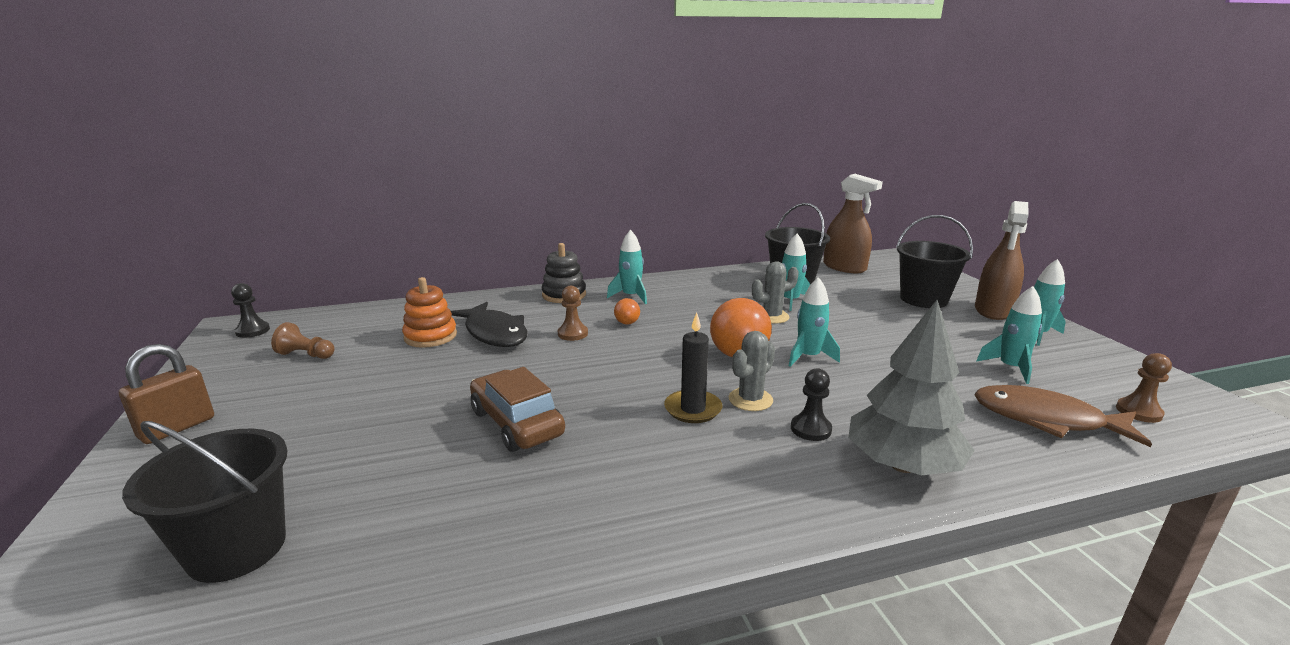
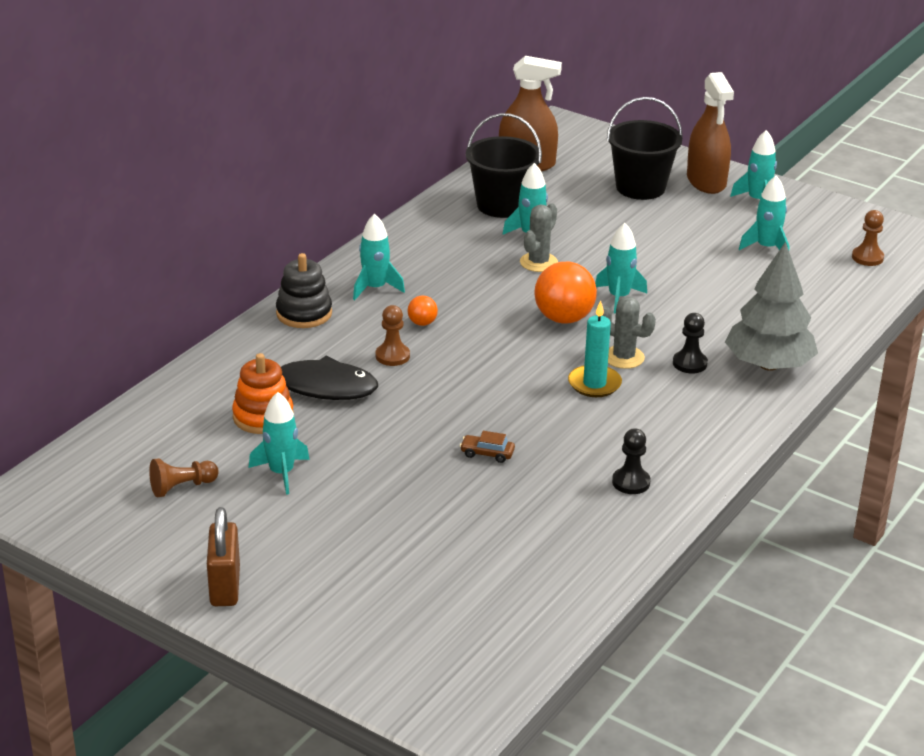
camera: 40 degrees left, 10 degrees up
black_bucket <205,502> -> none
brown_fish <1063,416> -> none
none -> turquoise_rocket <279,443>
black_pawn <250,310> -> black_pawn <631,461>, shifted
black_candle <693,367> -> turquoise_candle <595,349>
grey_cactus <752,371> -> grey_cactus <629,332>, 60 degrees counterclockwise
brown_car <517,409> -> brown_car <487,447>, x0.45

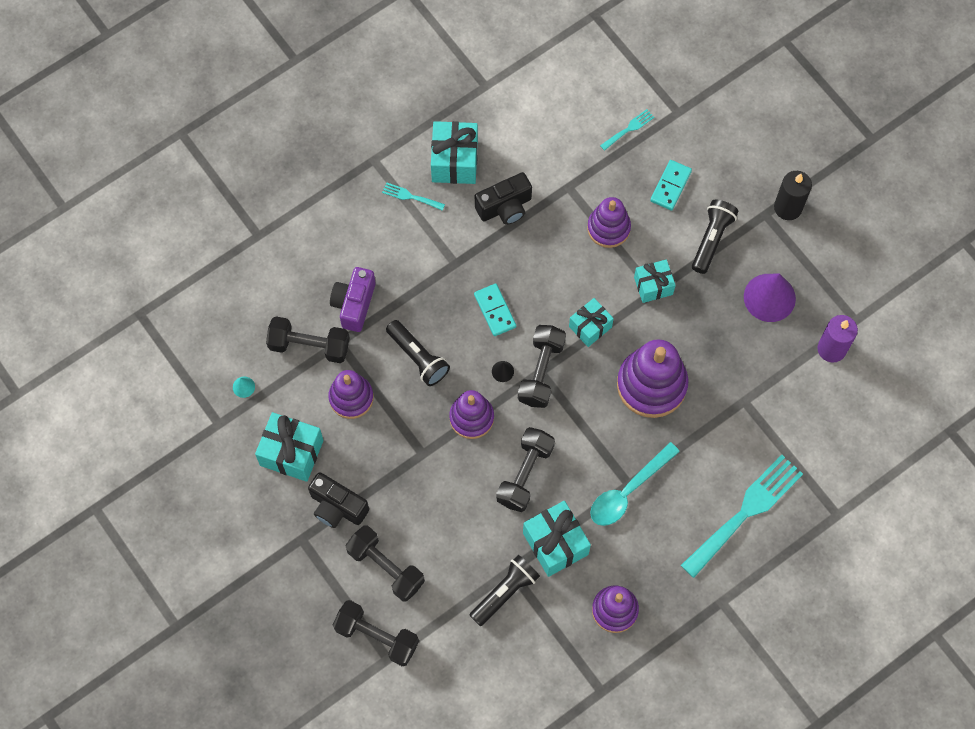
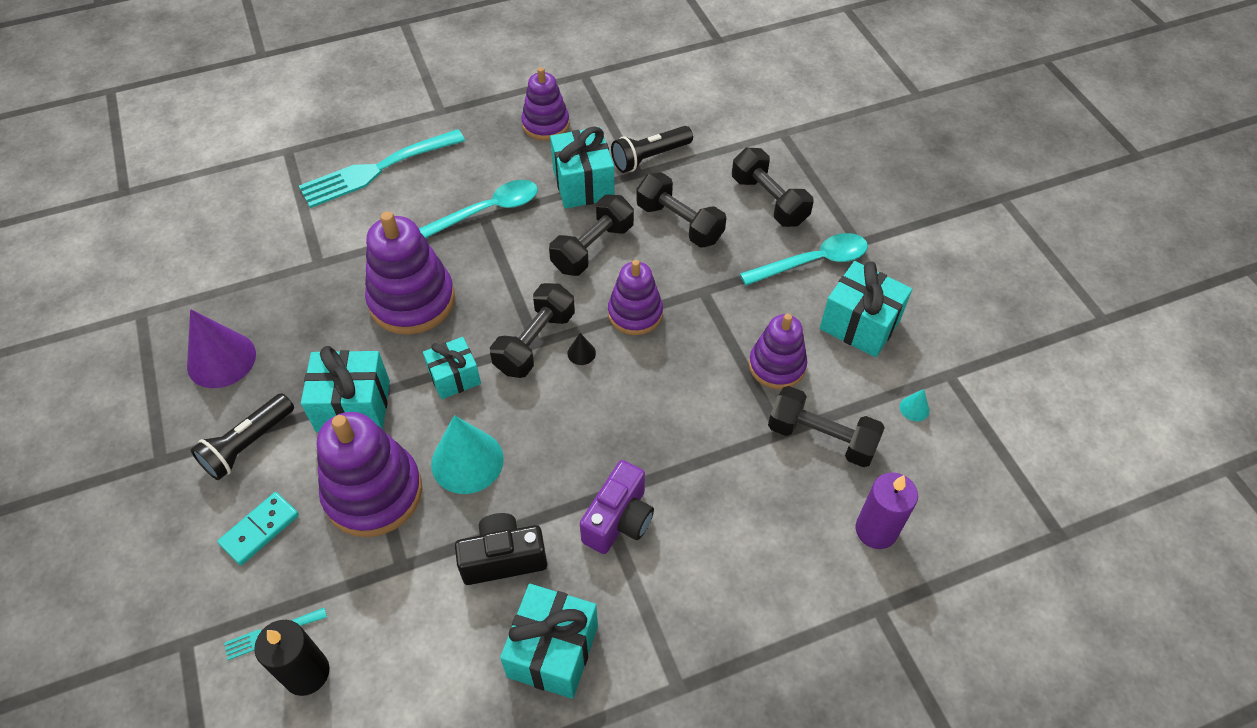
camera: 165 degrees left, 15 degrees down
turquoise_fork <413,196> -> none
black_flashlight <418,353> -> none
turquoise_domino <495,310> -> none
none -> turquoise_cone <467,454>
purple_camera <353,299> -> purple_camera <617,507>, shifted
black_dumbbell <376,633> -> black_dumbbell <681,210>, shifted
black_candle <793,195> -> black_candle <292,658>, shifted
purple_candle <837,339> -> purple_candle <887,510>, shifted
black_camera <338,500> -> turquoise_spoon <804,259>
purple_stacking_toy <609,222> -> purple_stacking_toy <369,474>, x1.58
turquoise_gift <655,281> -> turquoise_gift <345,389>, x1.54

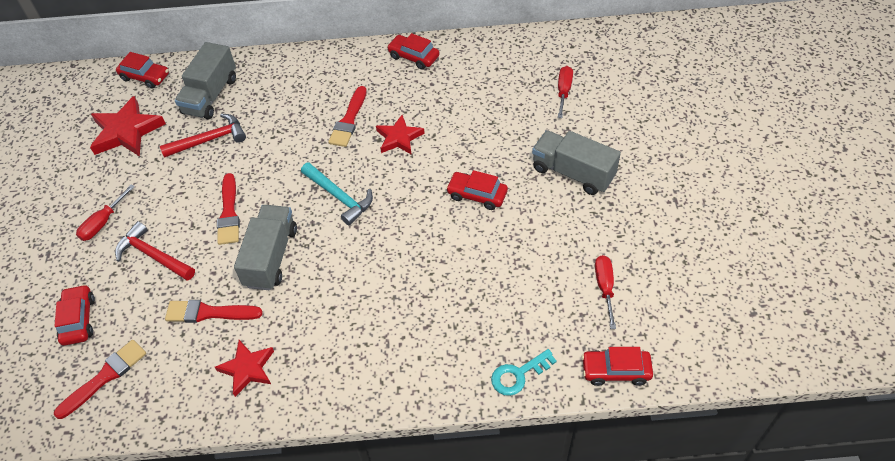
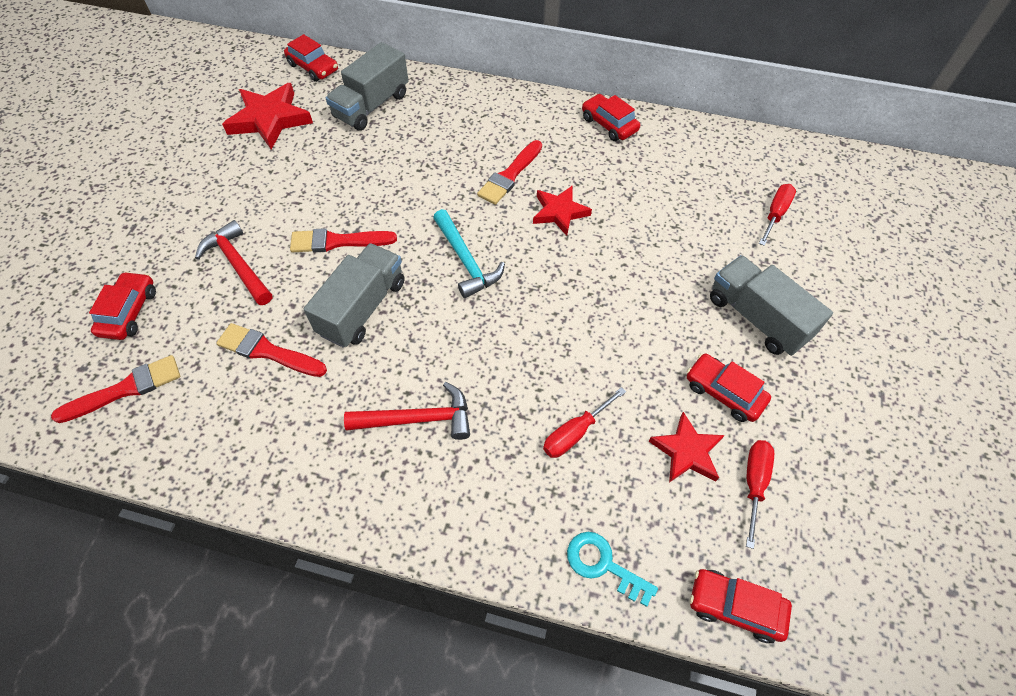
camera: 15 degrees right, 5 degrees up
red_screwdriver <105,213> -> red_screwdriver <584,422>, shifted
red_hammer <203,135> -> red_hammer <407,411>, shifted
red_star <244,368> -> red_star <687,447>, shifted
red_car <477,190> -> red_car <729,388>, shifted
red_brush <228,209> -> red_brush <343,240>, 75 degrees clockwise
turquoise_key <524,372> -> turquoise_key <612,569>, 45 degrees clockwise

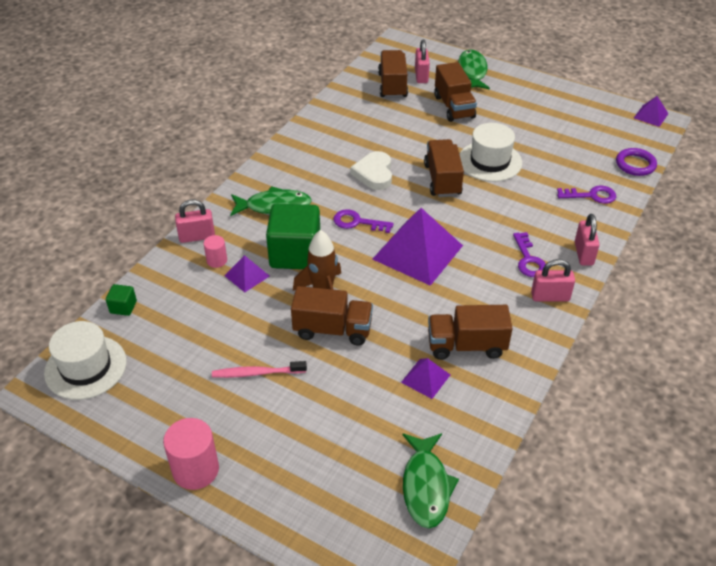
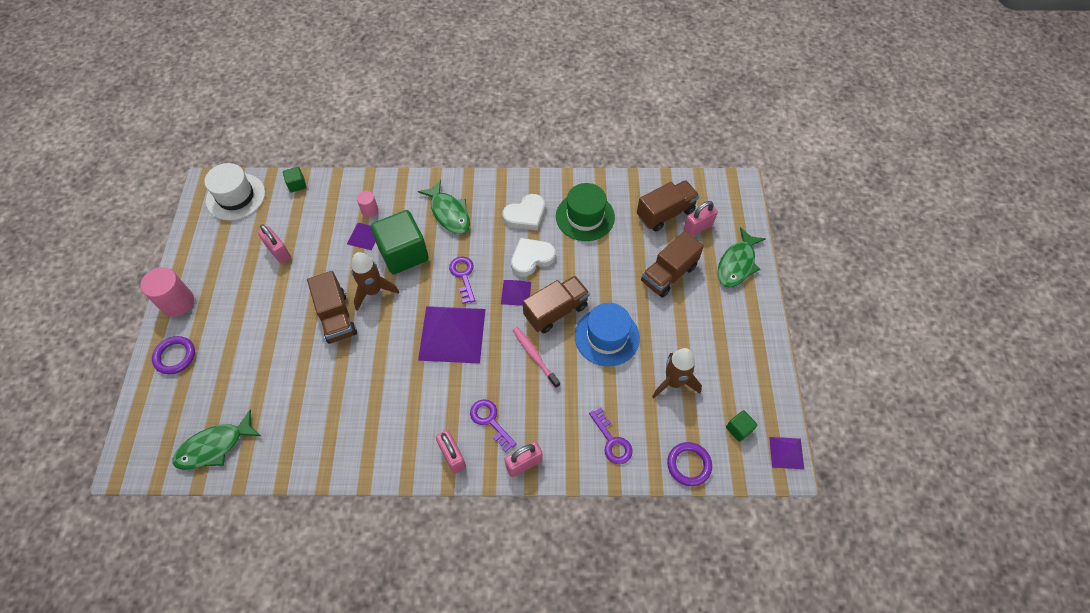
camera: 60 degrees right, 15 degrees up
brown_truck <470,332> -> none
none -> purple_ring <173,355>
none -> white_heart <524,212>
none -> green_hat <585,212>
none -> brown_rocket <677,373>
none -> green_cube <741,426>
pink_padlock <195,221> -> pink_padlock <274,244>, shifted
pink_toothbrush <259,369> -> pink_toothbrush <536,357>, shifted
purple_pyramid <425,378> -> purple_pyramid <516,293>, shifted
white_hat <490,152> -> blue_hat <607,334>
green_fish <474,69> -> green_fish <741,257>, 150 degrees clockwise
purple_key <529,254> -> purple_key <493,425>, 90 degrees clockwise

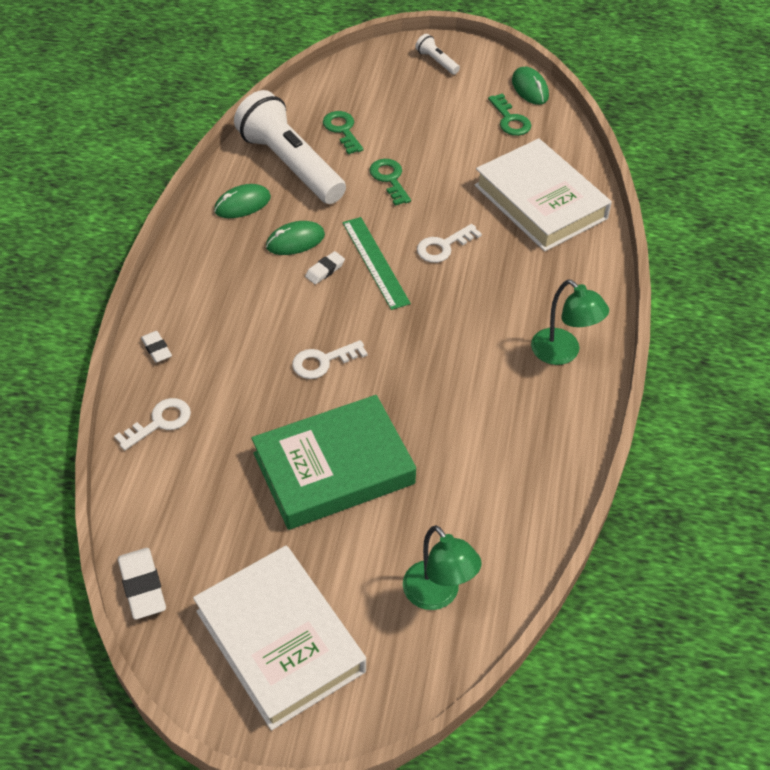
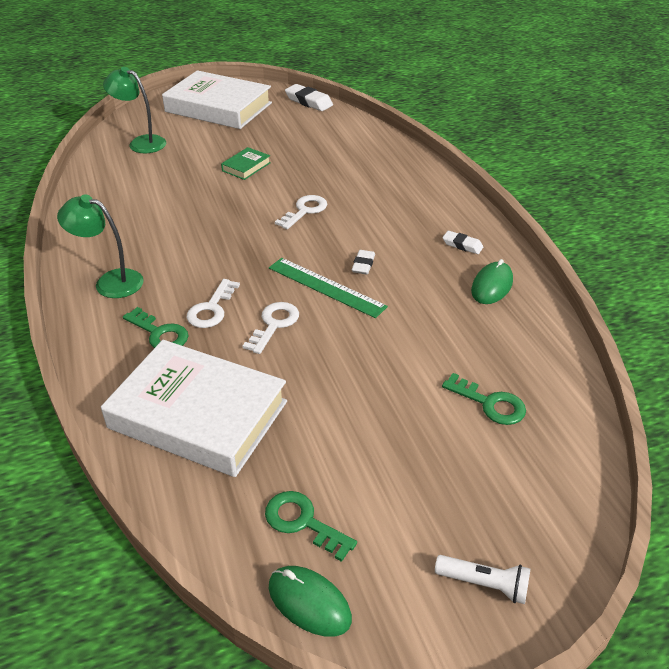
camera: 150 degrees right, 10 degrees down
white_flashlight <290,147> -> none
green_mouse <295,238> -> none
white_key <152,424> -> white_key <213,303>, shifted
white_eraser <156,347> -> white_eraser <462,242>, shifted
green_key <390,182> -> green_key <156,327>, shifted
green_book <334,462> -> green_book <246,163>, x0.41

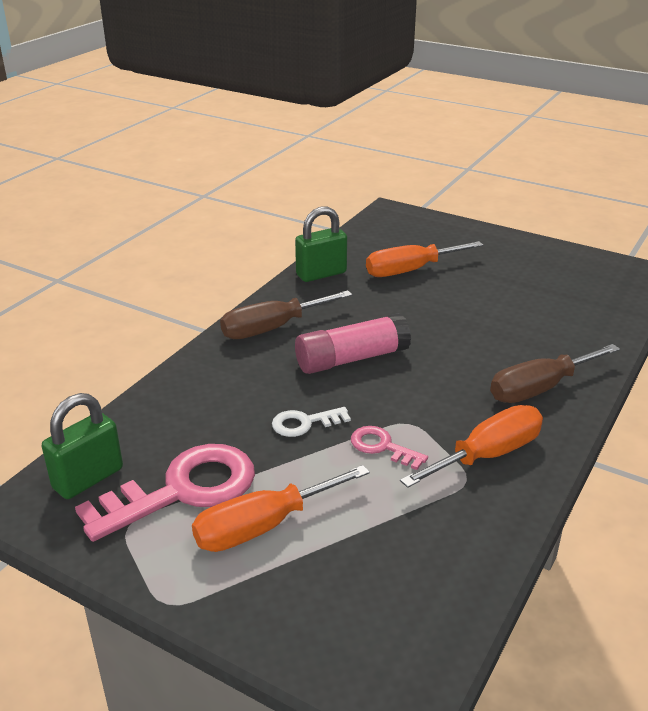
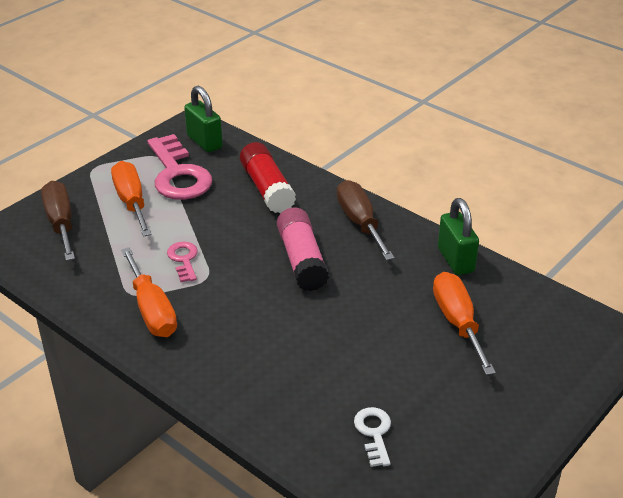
camera: 100 degrees right, 5 degrees up
none -> red_glue_stick <268,177>
white_key <311,422> -> white_key <372,437>, shifted
brown_screwdriver <555,373> -> brown_screwdriver <58,221>, shifted
pink_key <389,448> -> pink_key <182,262>, 60 degrees counterclockwise

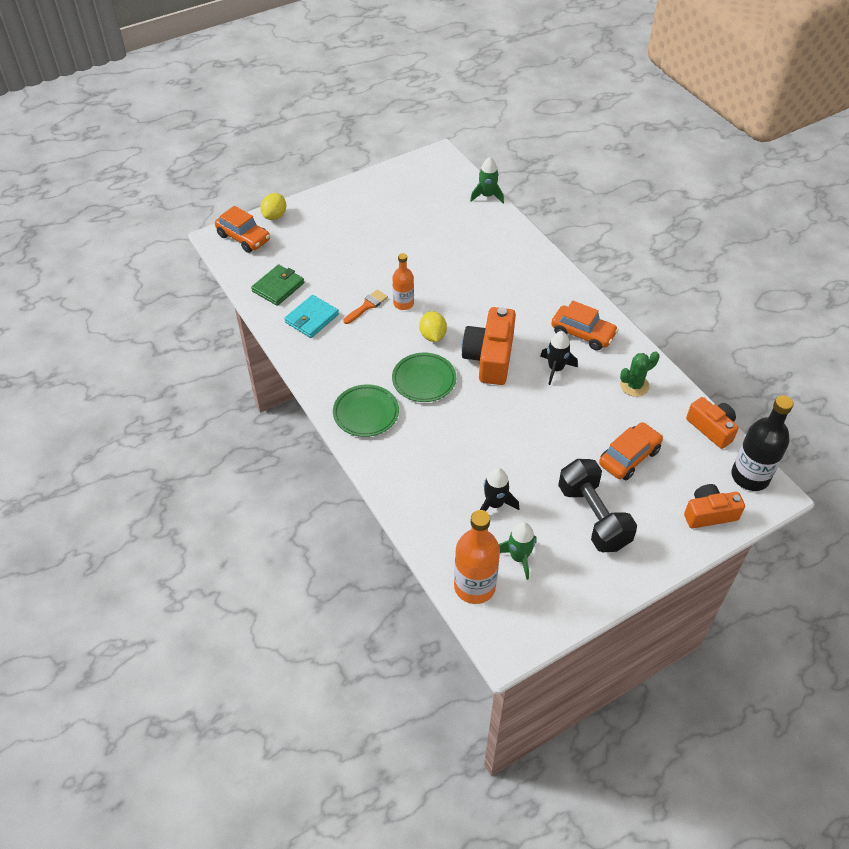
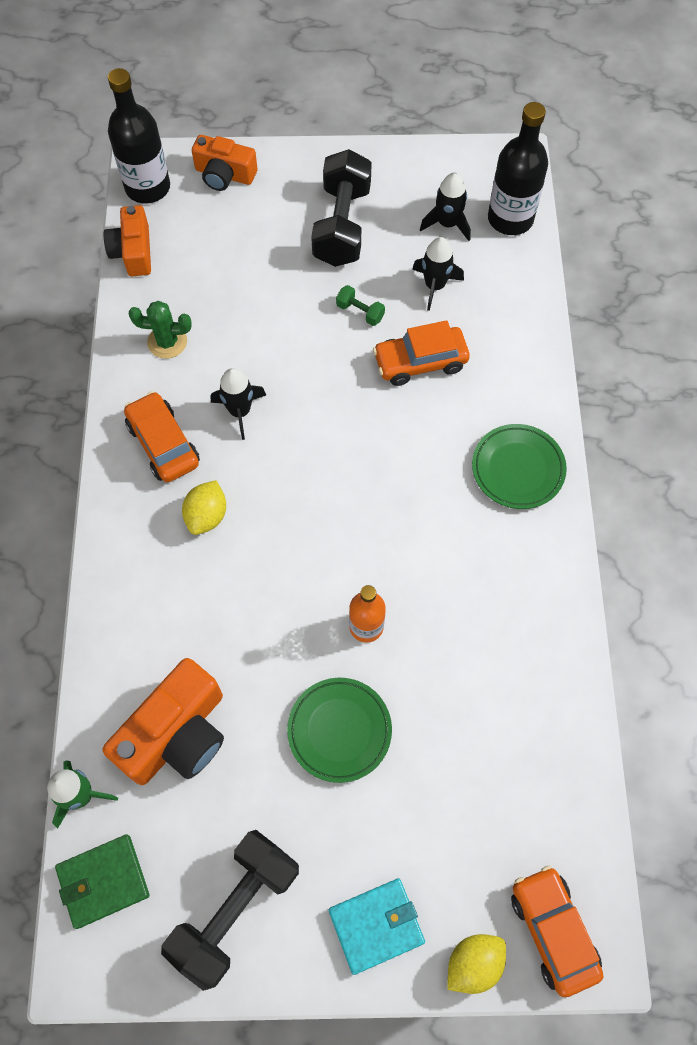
camera: 150 degrees left, 15 degrees up
orange_brush <365,306> -> none
none -> black_dumbbell <230,910>
none -> green_dumbbell <360,305>
green_wallet <277,285> -> green_wallet <102,881>, shifted
turquoise_wallet <311,316> -> turquoise_wallet <377,926>, shifted
green_plate <424,377> -> green_plate <339,730>, shifted
yellow_lemon <433,326> -> yellow_lemon <204,507>, shifted
orange_camera <489,346> -> orange_camera <163,721>, shifted
orange_car <631,451> -> orange_car <421,353>, shifted
orange_bottle <477,557> -> black_bottle <518,168>
green_rocket <518,551> -> black_rocket <445,207>

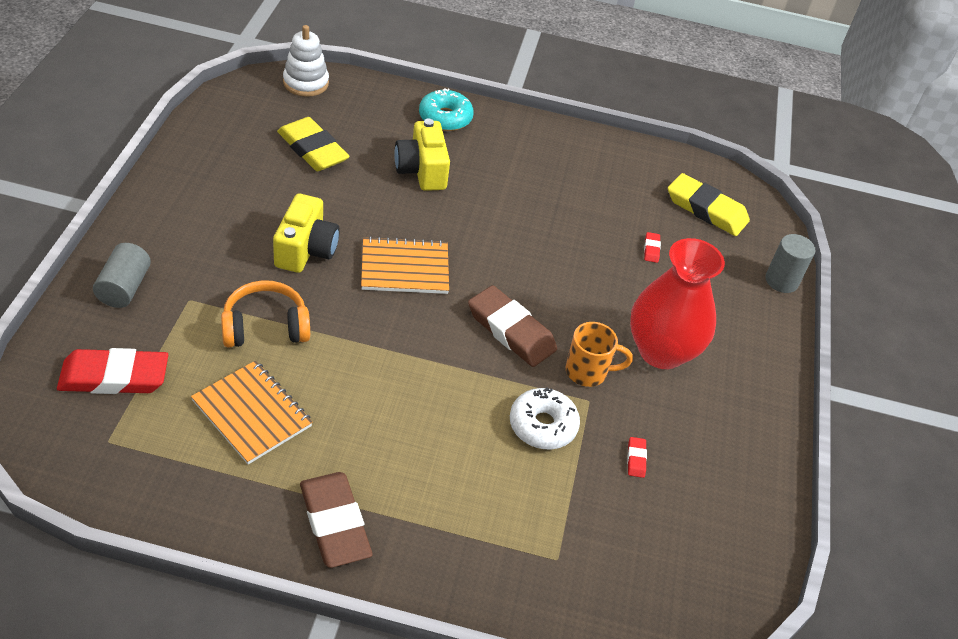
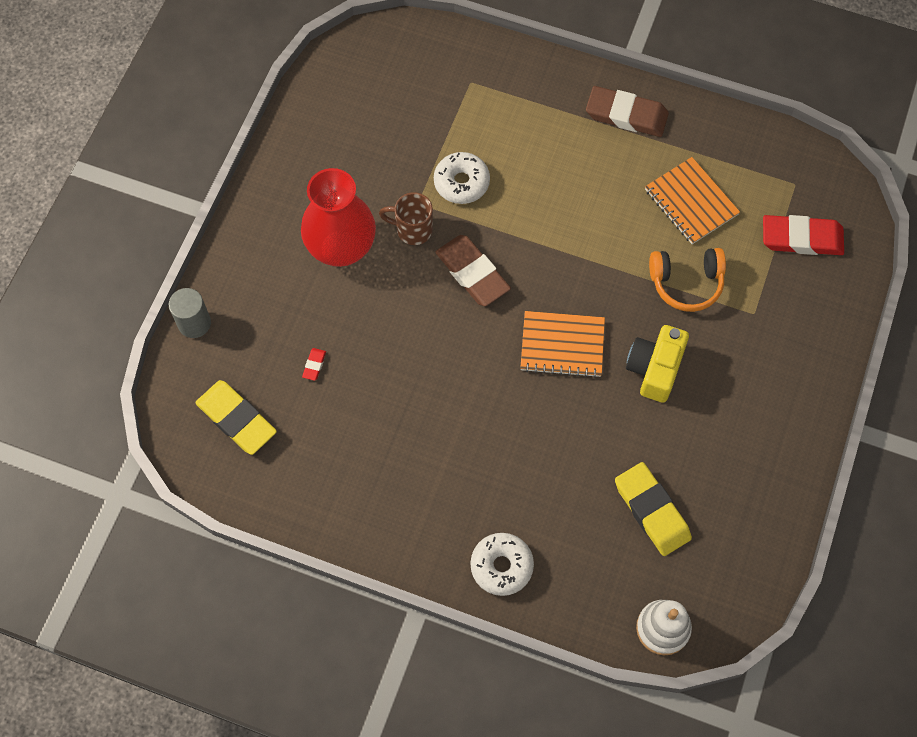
camera: 165 degrees left, 20 degrees up
grey_cylinder <122,275> -> none
yellow_camera <422,155> -> none
red_eraser <637,457> -> none
turquoise_donut <446,109> -> white_donut <502,564>
orange_mug <599,354> -> brown_mug <406,218>
brown_eraser <336,520> -> brown_eraser <627,111>, 60 degrees counterclockwise

